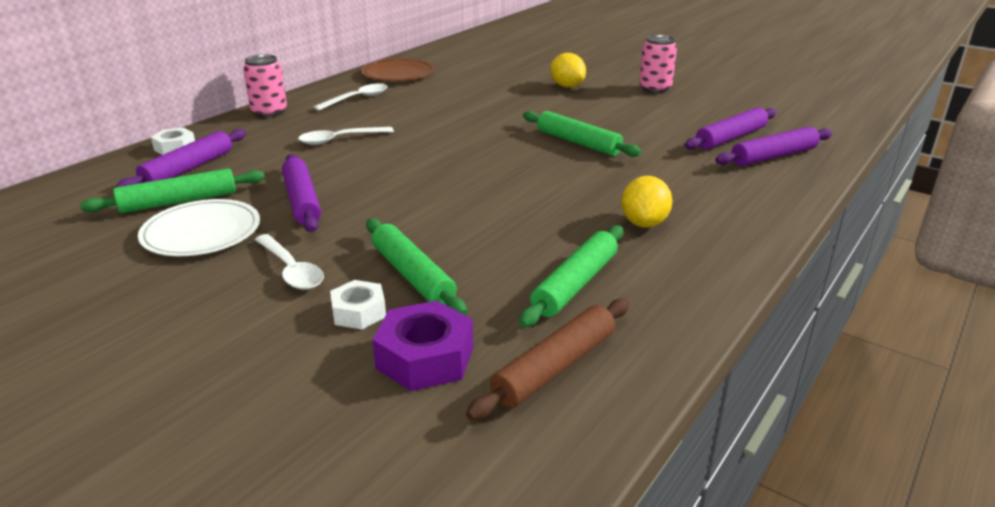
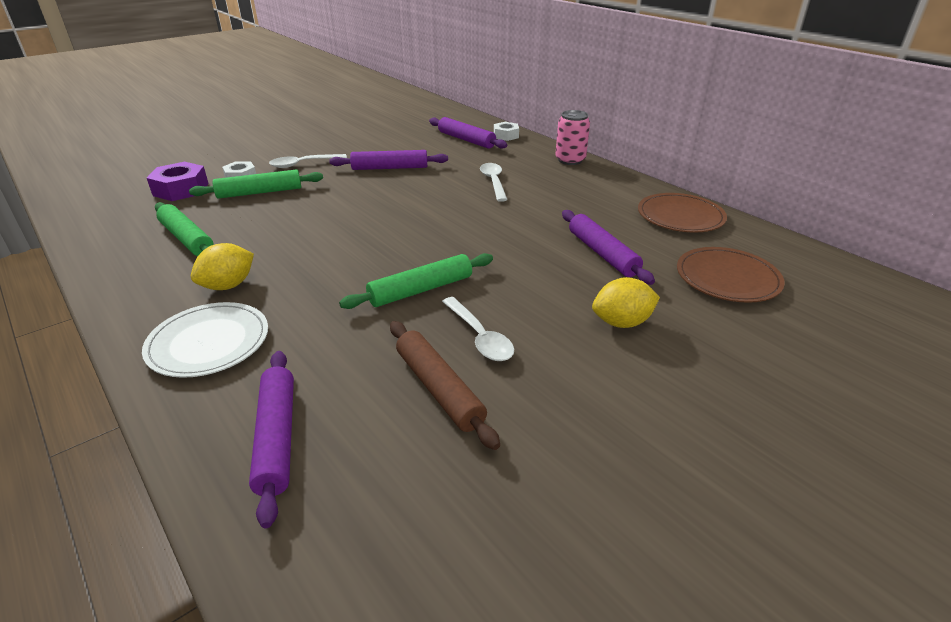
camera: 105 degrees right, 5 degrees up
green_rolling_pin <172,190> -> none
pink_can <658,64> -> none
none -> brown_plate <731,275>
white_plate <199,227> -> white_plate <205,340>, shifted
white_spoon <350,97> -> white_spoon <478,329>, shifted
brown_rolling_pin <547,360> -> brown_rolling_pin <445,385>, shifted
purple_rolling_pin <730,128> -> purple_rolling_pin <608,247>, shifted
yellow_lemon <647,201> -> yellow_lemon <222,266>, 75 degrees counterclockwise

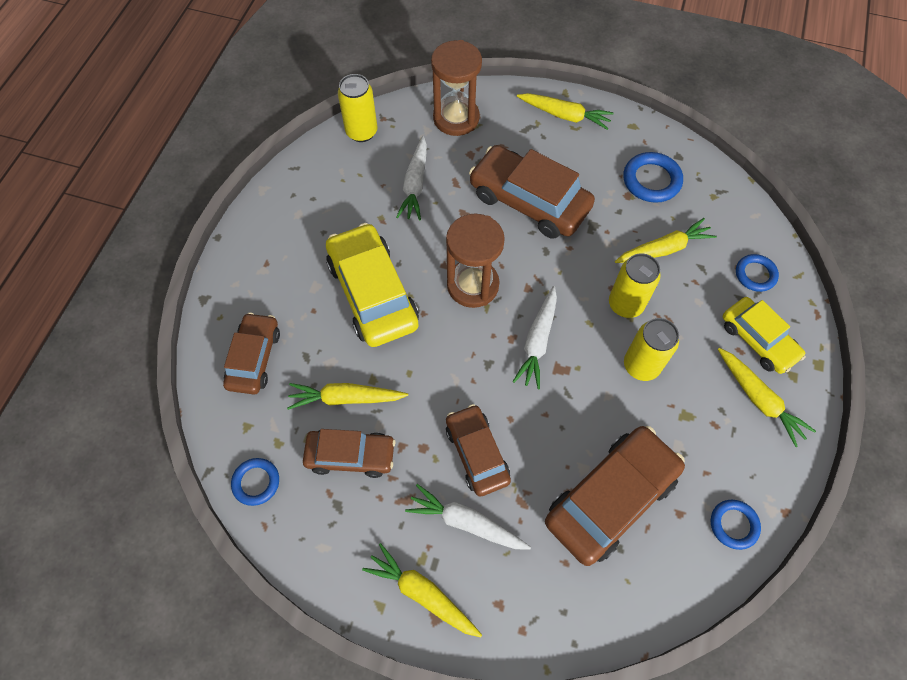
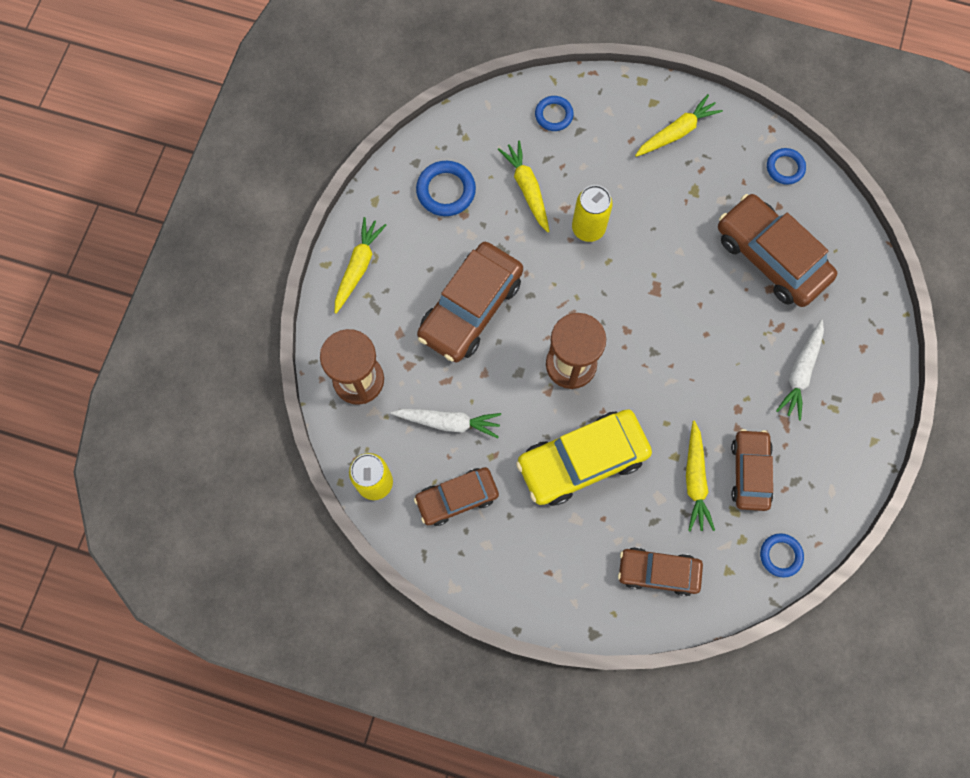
camera: 90 degrees left, 10 degrees up
yellow_carrot <422,590> -> none
white_carrot <535,337> -> none
yellow_can <651,349> -> none
yellow_car <764,335> -> none
brown_car <478,450> -> brown_car <456,496>, shifted

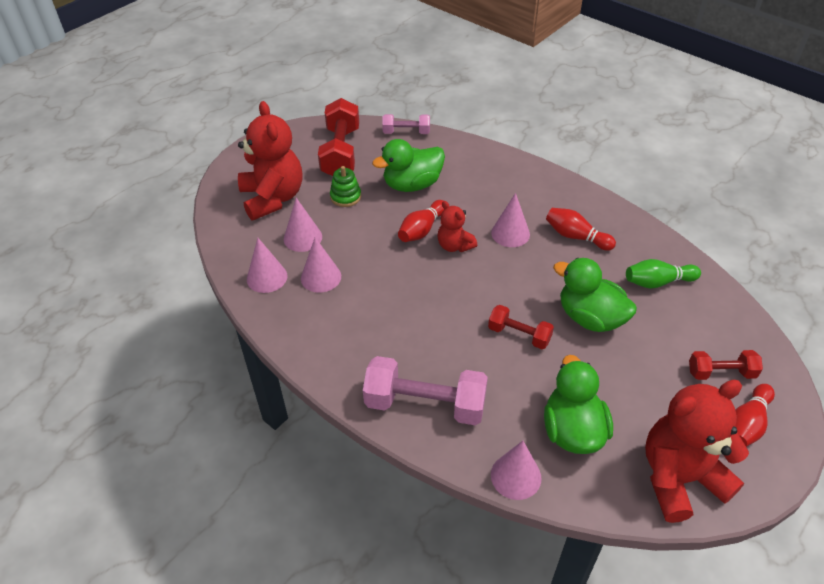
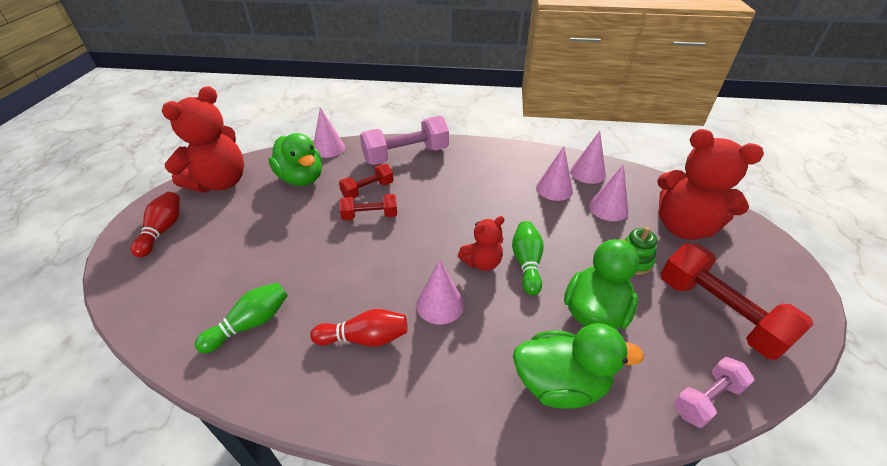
camera: 145 degrees right, 5 degrees down
green_duck <595,295> -> green_duck <578,366>, shifted
red_dumbbell <726,365> -> red_dumbbell <366,181>, shifted
red_bowling_pin <421,221> -> green_bowling_pin <528,258>
red_teddy_bear <457,226> -> red_teddy_bear <481,243>, 135 degrees clockwise

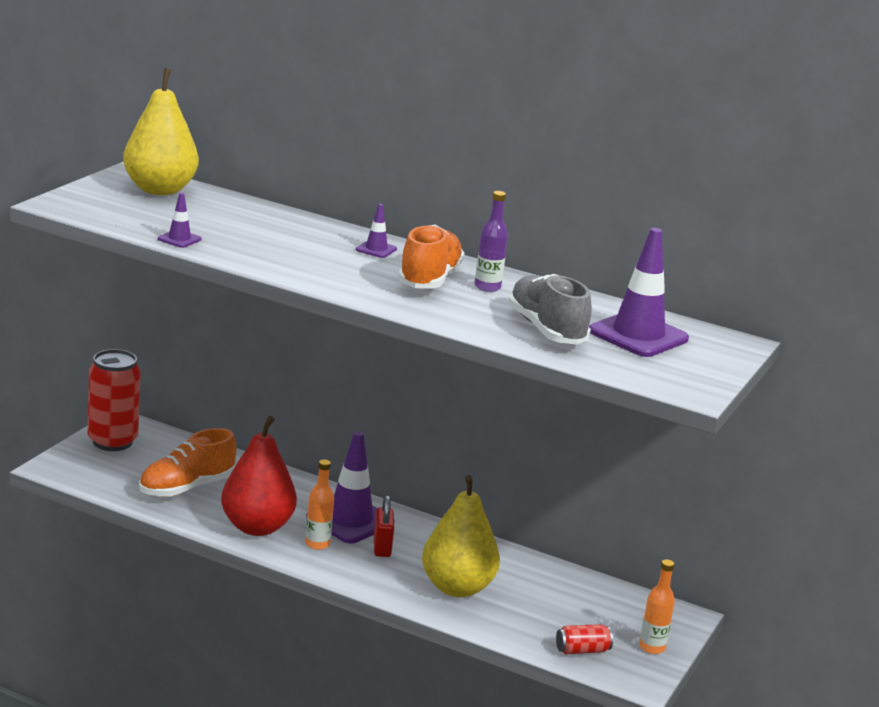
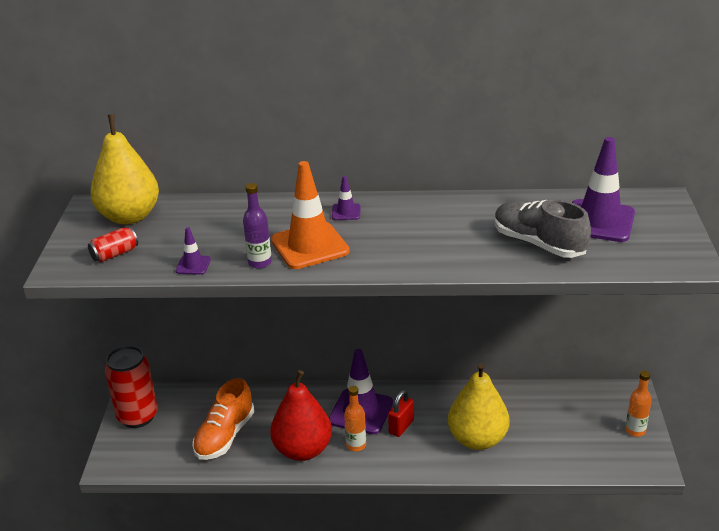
camera: 20 degrees left, 10 degrees up
orange_shoe <431,257> -> none
none -> orange_traffic_cone <310,215>
purple_bottle <491,241> -> purple_bottle <257,226>, shifted
red_can <584,639> -> red_can <113,244>, shifted
red_padlock <384,526> -> red_padlock <401,413>, 60 degrees clockwise

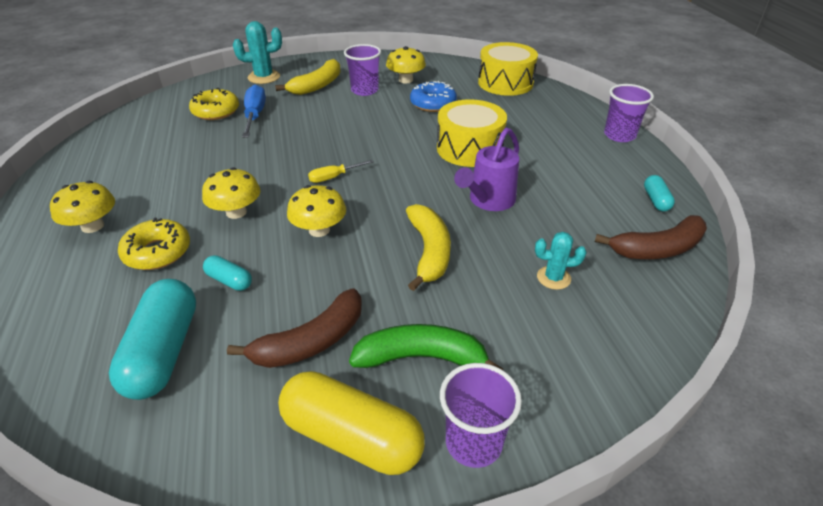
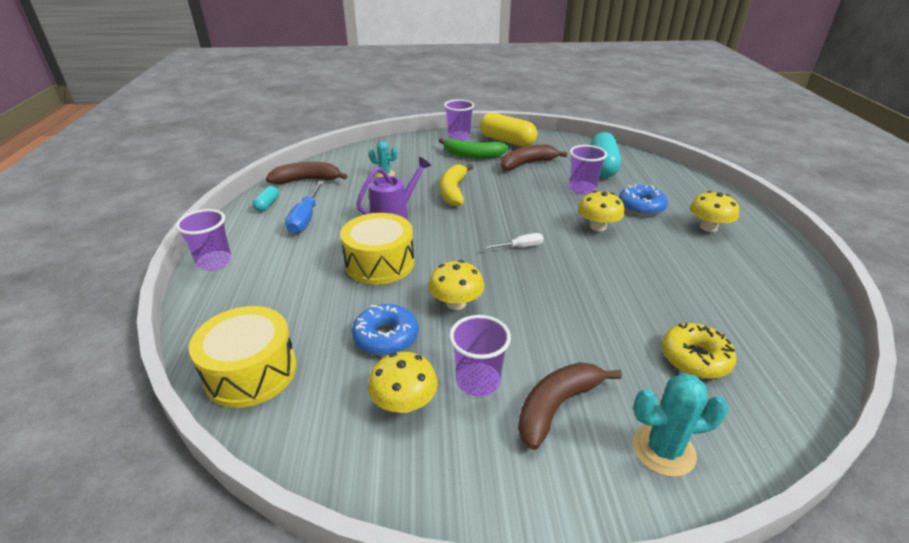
camera: 170 degrees left, 5 degrees down
blue_screwdriver <254,111> -> blue_screwdriver <304,207>, shifted
yellow_mushroom <316,211> -> yellow_mushroom <456,285>, shifted
turquoise_capsule <227,273> -> purple_cup <588,170>
yellow_donut <154,244> -> blue_donut <643,200>
yellow_banana <308,77> -> brown_banana <570,406>
yellow_screwdriver <340,171> -> white_screwdriver <513,241>

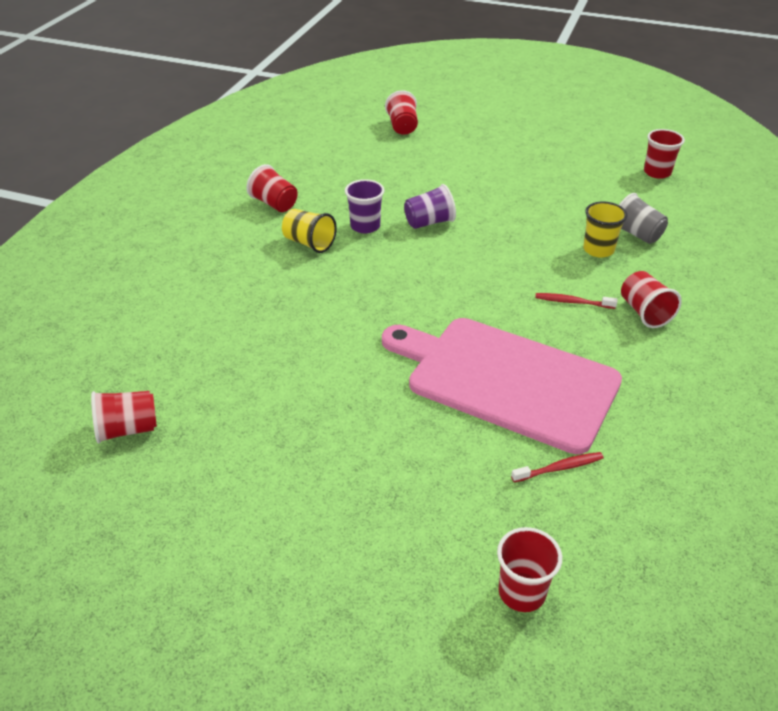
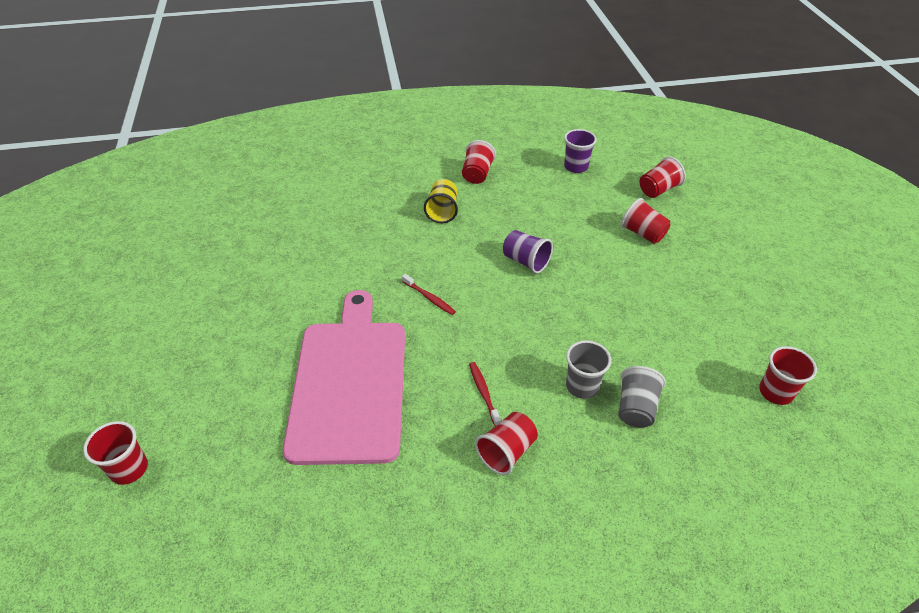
camera: 60 degrees right, 5 degrees up
red_cup <124,417> -> red_cup <646,221>, shifted
purple_cup <364,206> -> purple_cup <580,151>, shifted
red_toothbrush <557,467> -> red_toothbrush <429,294>, shifted
yellow_cup <605,230> -> grey_cup <588,369>

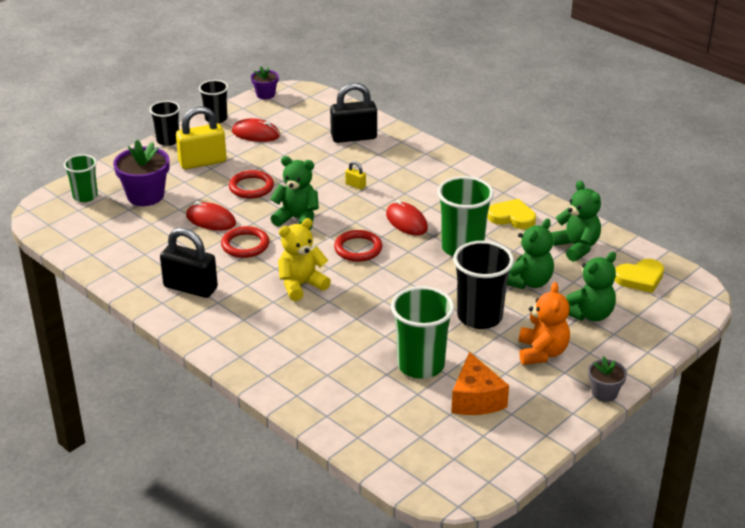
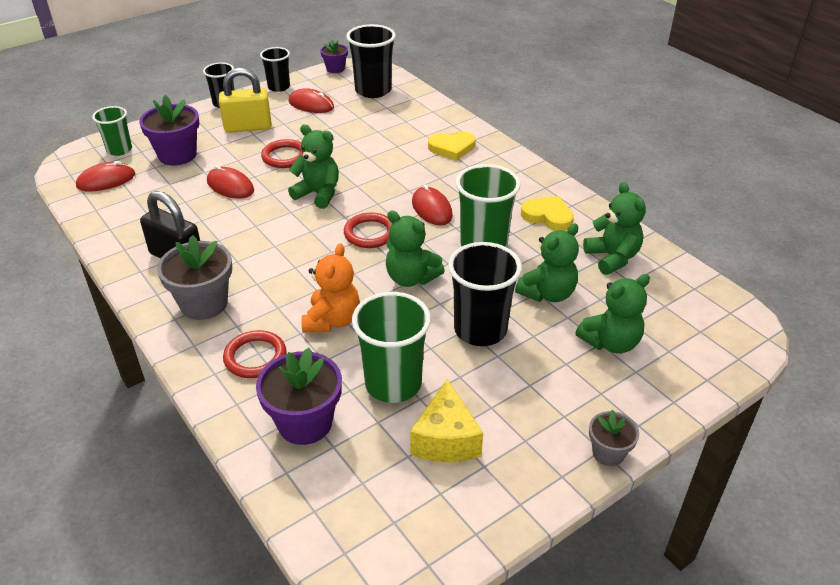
camera: 10 degrees right, 5 degrees up
yellow_teddy_bear <304,259> -> none
black_padlock <353,113> -> none
yellow_padlock <355,175> -> none
none -> red_mouse <105,176>
none -> grey_flower_pot <194,277>
none -> purple_flower_pot <299,396>
none -> black_cup <371,61>
none -> green_teddy_bear <415,248>
red_ring <245,242> -> red_ring <255,354>, shifted
orange_teddy_bear <544,323> -> orange_teddy_bear <331,287>, shifted
yellow_heart <639,276> -> yellow_heart <451,145>, shifted
orange_cheese <480,383> -> yellow_cheese <446,420>

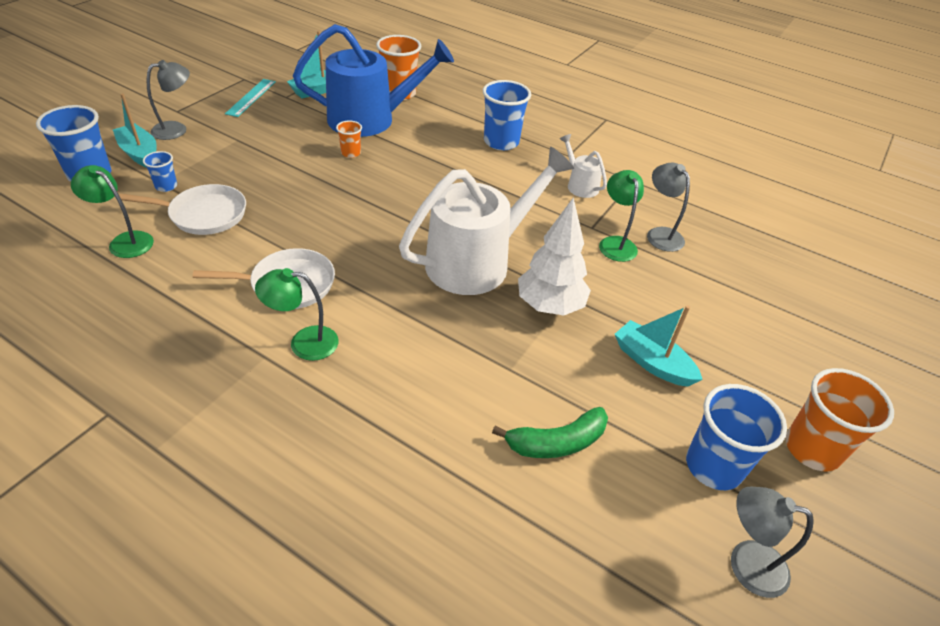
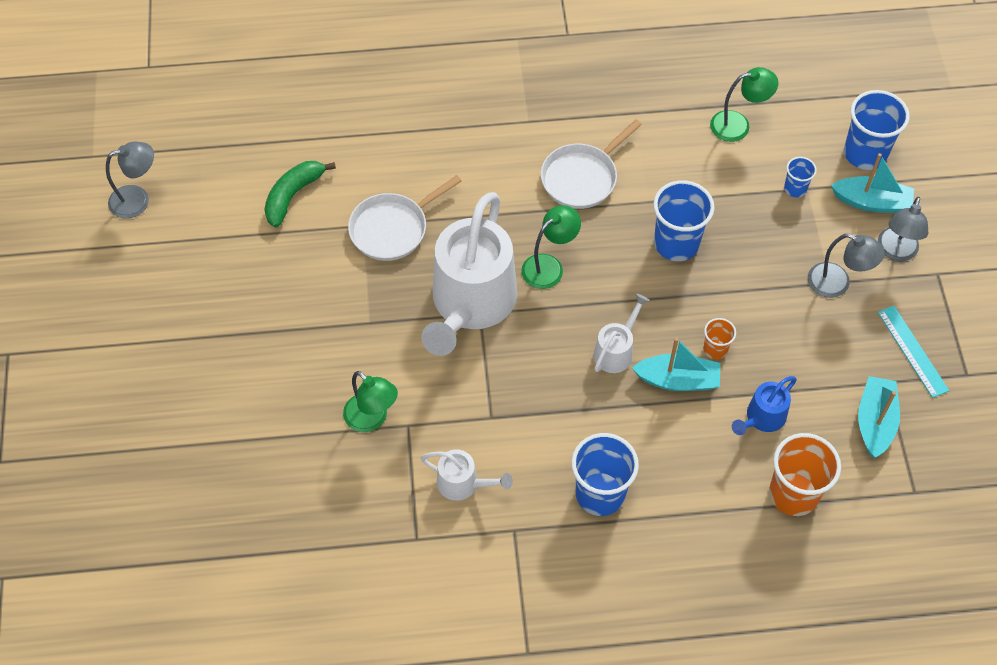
camera: 145 degrees right, 15 degrees up
white_tree <554,257> -> none
orange_cup <840,419> -> none
none -> white_watering_can <622,333>
white_pan <182,209> -> white_pan <405,218>, shifted
green_lamp <297,314> -> green_lamp <551,247>, shifted
turquoise_boat <659,346> -> turquoise_boat <676,364>, shifted
grey_lamp <668,207> -> grey_lamp <846,266>, shifted
blue_cup <736,437> -> blue_cup <684,220>, shifted
blue_watering_can <373,80> -> blue_watering_can <764,405>, x0.45

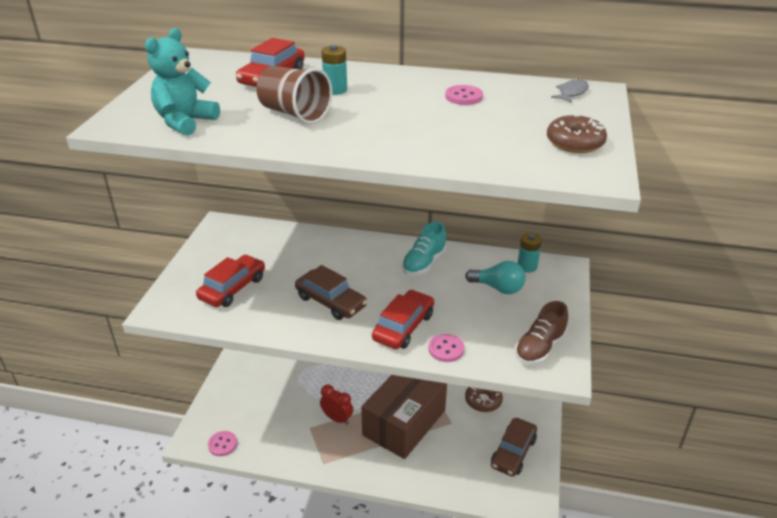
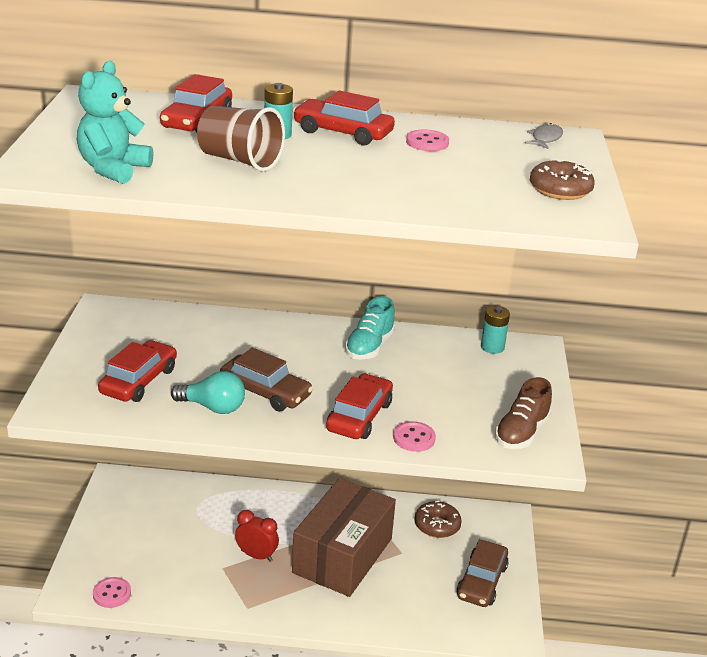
camera: 10 degrees left, 5 degrees down
none -> red_car <344,117>
turquoise_light_bulb <495,277> -> turquoise_light_bulb <208,392>, shifted

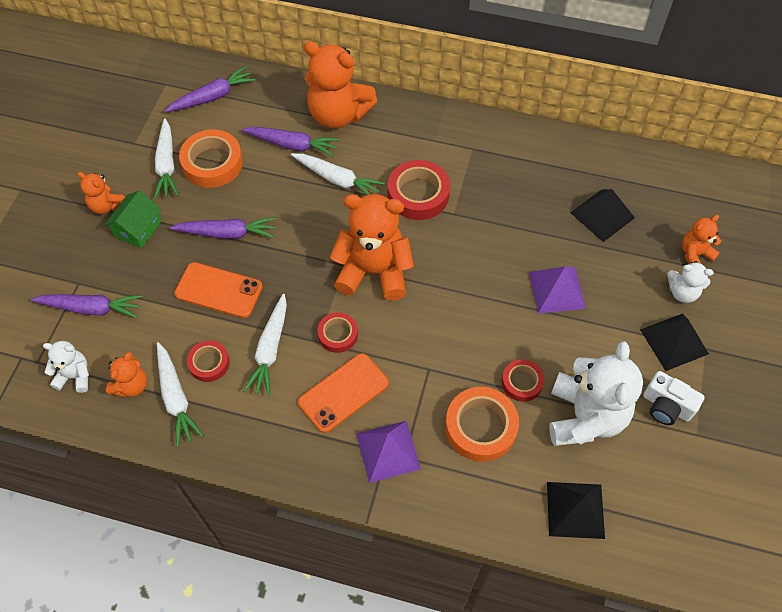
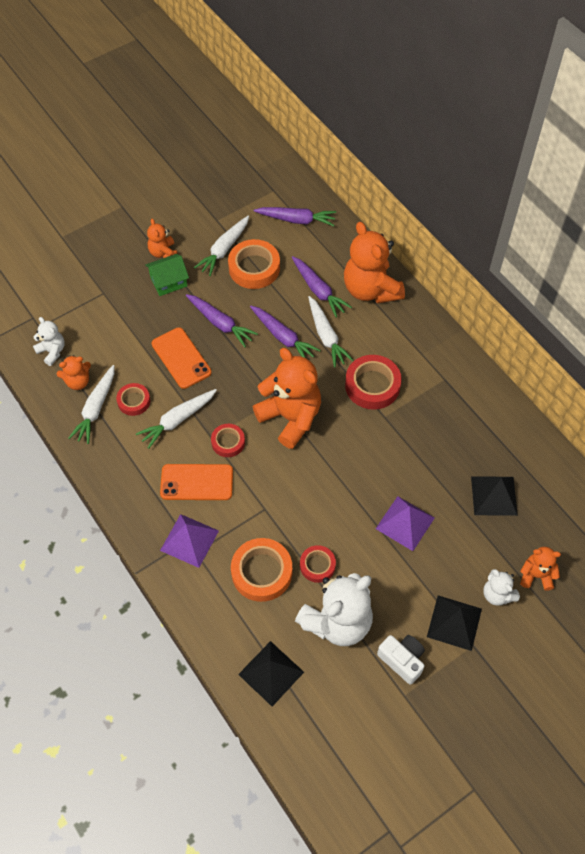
camera: 40 degrees right, 0 degrees up
purple_carrot <86,306> -> purple_carrot <285,332>, shifted
white_camera <674,398> -> white_camera <401,660>, 150 degrees clockwise

